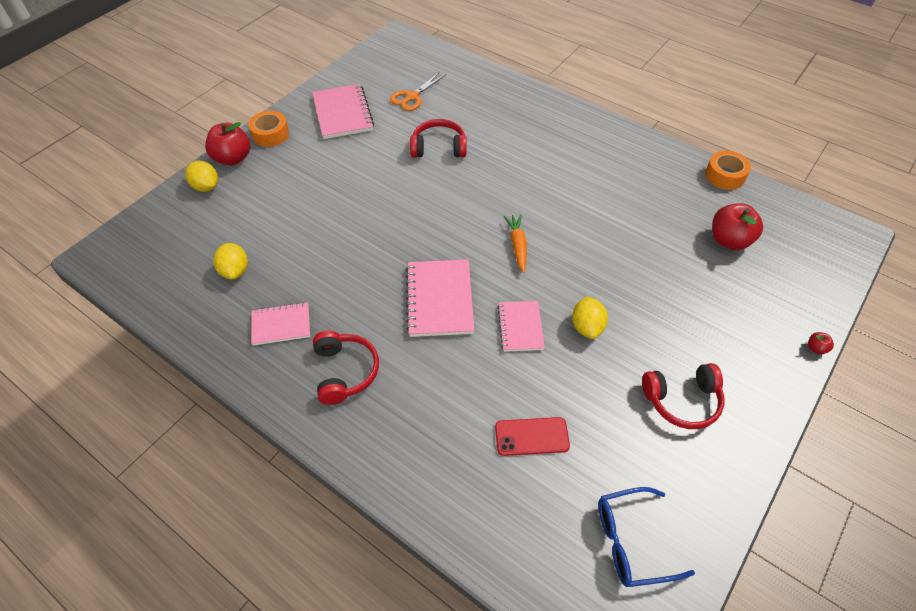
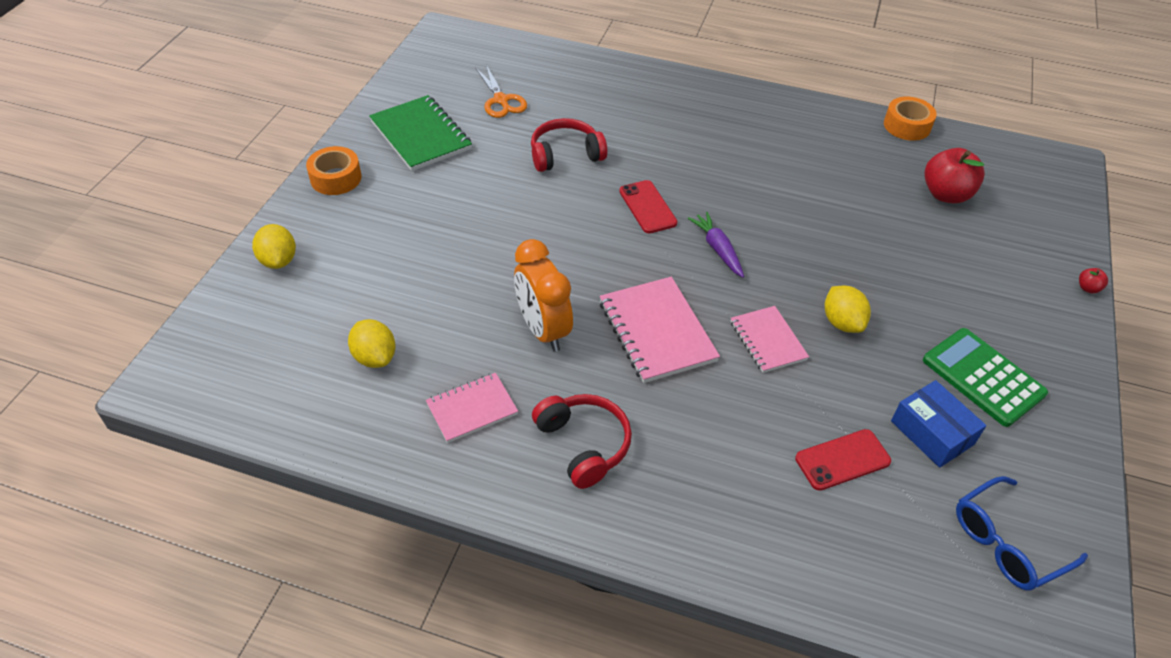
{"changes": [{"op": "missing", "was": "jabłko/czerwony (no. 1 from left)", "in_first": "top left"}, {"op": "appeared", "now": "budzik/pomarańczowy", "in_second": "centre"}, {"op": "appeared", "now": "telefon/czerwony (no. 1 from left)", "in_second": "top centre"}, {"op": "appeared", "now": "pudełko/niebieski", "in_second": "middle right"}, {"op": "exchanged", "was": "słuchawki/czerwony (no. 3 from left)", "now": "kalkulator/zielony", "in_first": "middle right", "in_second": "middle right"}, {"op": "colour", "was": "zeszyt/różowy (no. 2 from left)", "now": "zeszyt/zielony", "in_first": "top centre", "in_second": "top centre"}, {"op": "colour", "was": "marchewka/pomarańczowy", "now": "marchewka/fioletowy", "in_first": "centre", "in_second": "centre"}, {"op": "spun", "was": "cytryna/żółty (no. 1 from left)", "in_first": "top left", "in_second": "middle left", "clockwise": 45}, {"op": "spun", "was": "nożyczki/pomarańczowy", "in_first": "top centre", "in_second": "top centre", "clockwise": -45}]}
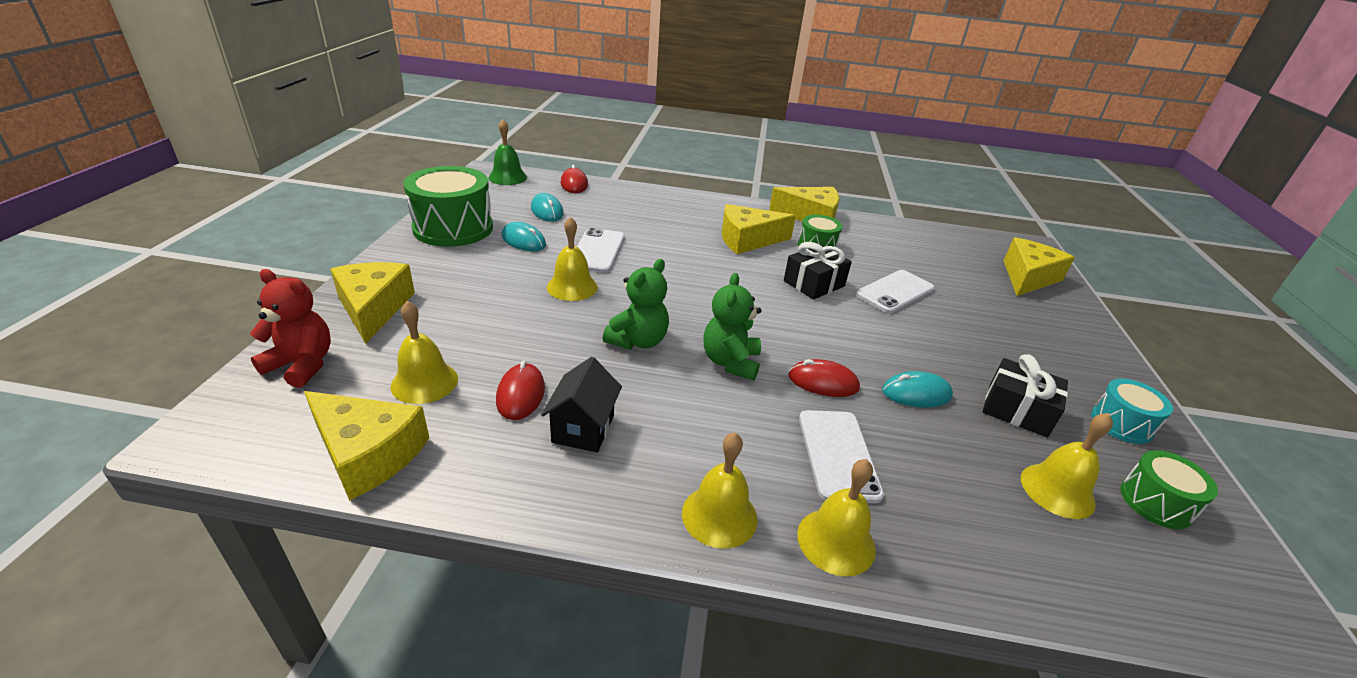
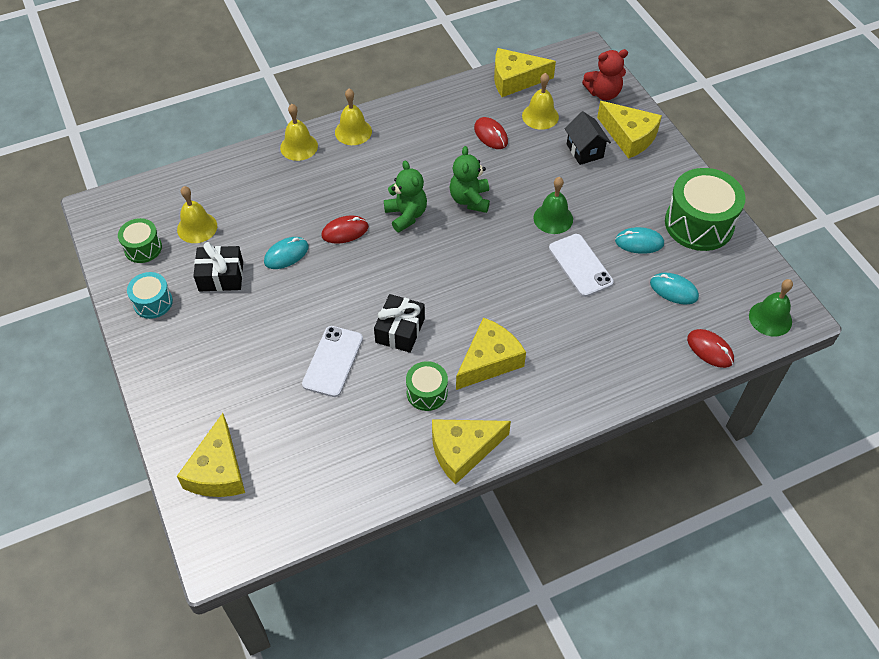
{"changes": [{"op": "missing", "was": "telefon/biały (no. 2 from left)", "in_first": "bottom centre"}, {"op": "relocated", "was": "domek/czarny", "in_first": "centre", "in_second": "top right"}, {"op": "colour", "was": "dzwonek/żółty (no. 2 from left)", "now": "dzwonek/zielony (no. 1 from left)", "in_first": "centre", "in_second": "top centre"}]}
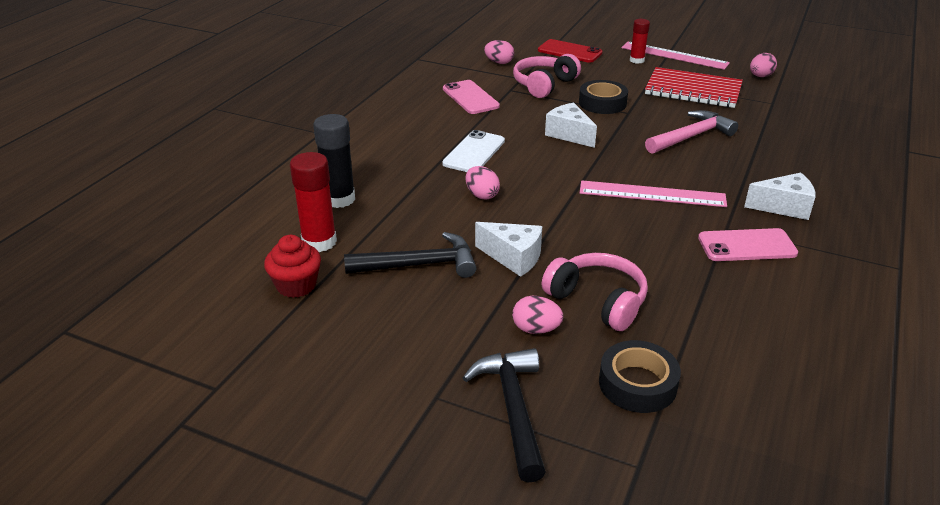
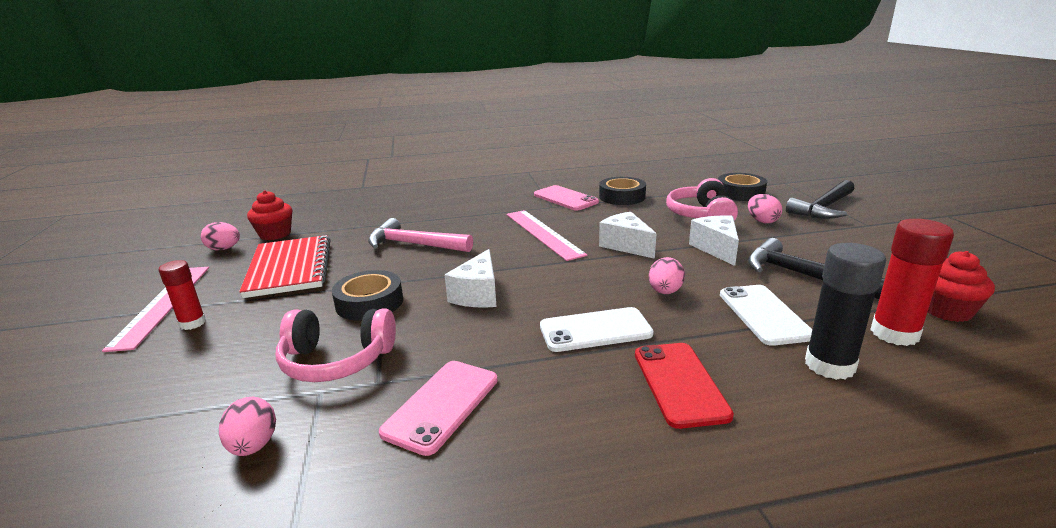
{"changes": [{"op": "appeared", "now": "muffinka/czerwony (no. 1 from left)", "in_second": "middle left"}, {"op": "appeared", "now": "taśma klejąca/czarny (no. 2 from left)", "in_second": "centre"}, {"op": "appeared", "now": "telefon/biały (no. 2 from left)", "in_second": "middle right"}, {"op": "relocated", "was": "telefon/czerwony", "in_first": "top centre", "in_second": "bottom centre"}, {"op": "relocated", "was": "ser/biały (no. 3 from left in the first image)", "now": "ser/biały (no. 2 from left)", "in_first": "middle right", "in_second": "centre"}]}
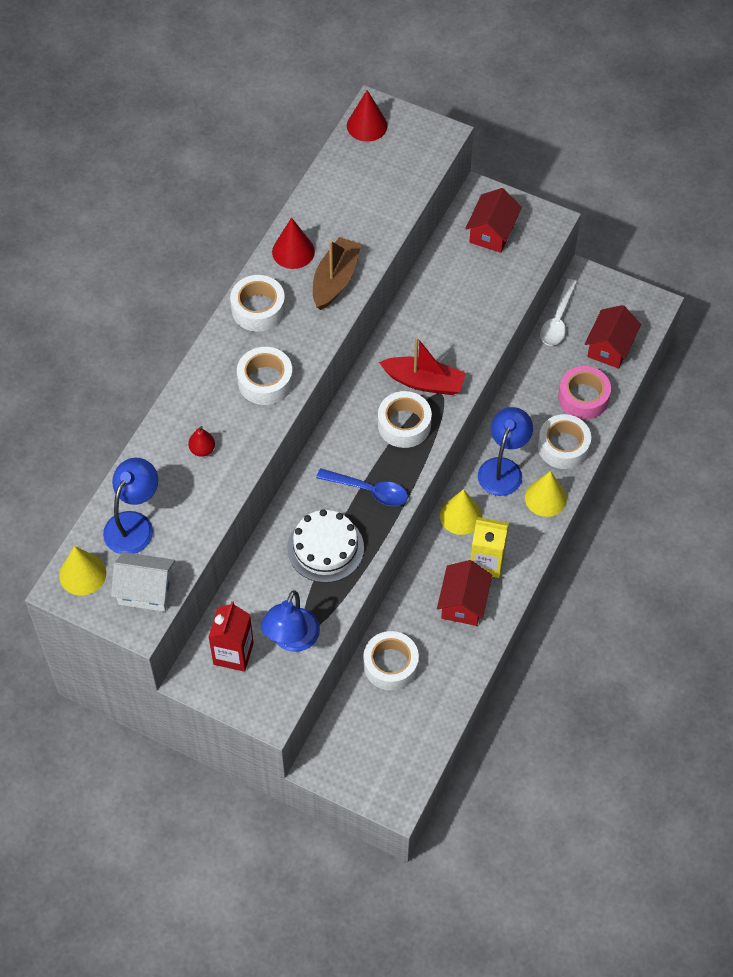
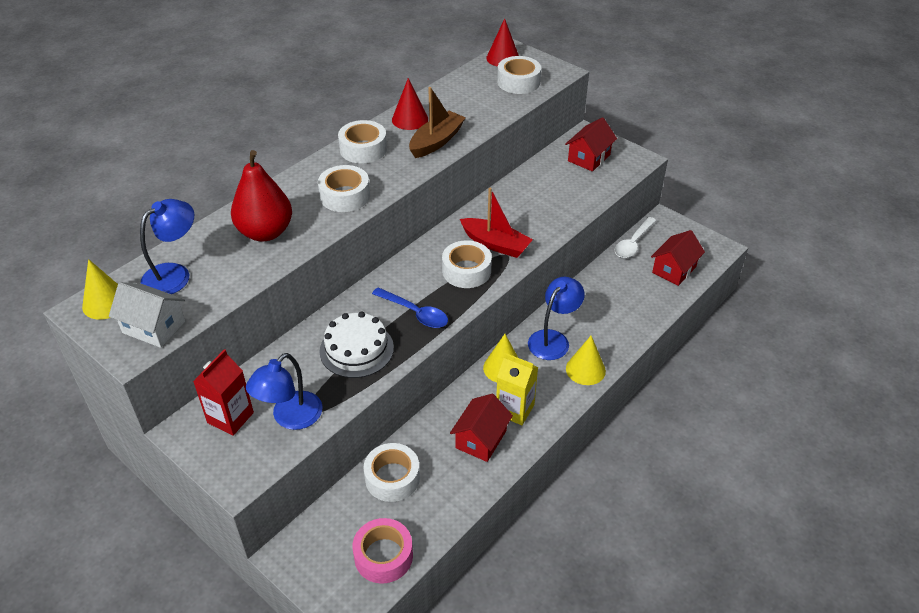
{"changes": [{"op": "relocated", "was": "taśma klejąca/biały (no. 5 from left)", "in_first": "middle right", "in_second": "top centre"}, {"op": "relocated", "was": "taśma klejąca/różowy", "in_first": "middle right", "in_second": "bottom centre"}, {"op": "size", "was": "gruszka/czerwony", "in_first": "middle left", "in_second": "top left", "ratio": 2.38}]}
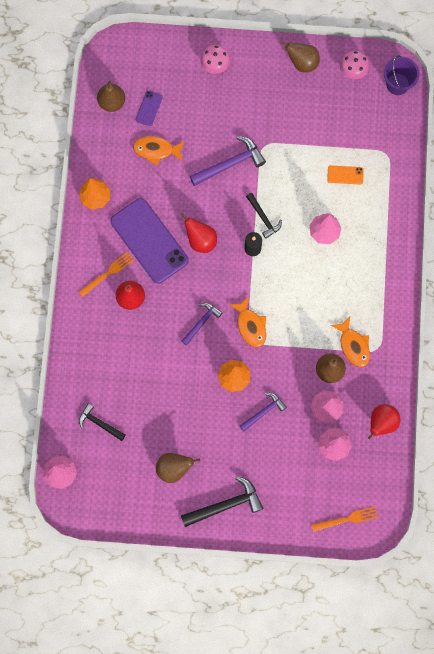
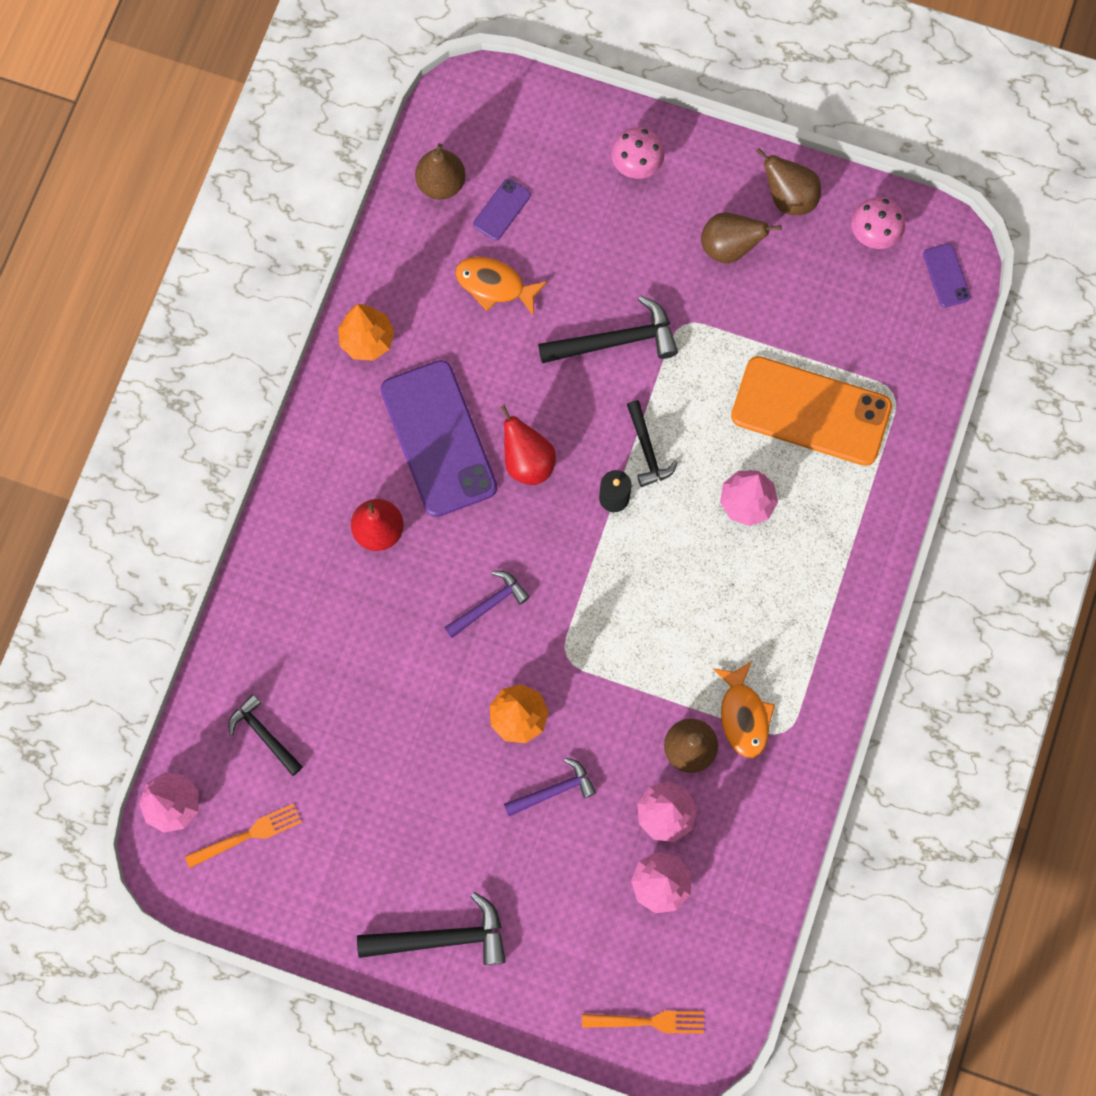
{"changes": [{"op": "missing", "was": "ryba/pomarańczowy (no. 2 from left)", "in_first": "centre"}, {"op": "missing", "was": "gruszka/czerwony (no. 3 from left)", "in_first": "middle right"}, {"op": "relocated", "was": "widelec/pomarańczowy (no. 1 from left)", "in_first": "middle left", "in_second": "bottom left"}, {"op": "relocated", "was": "gruszka/brązowy (no. 2 from left in the first image)", "now": "gruszka/brązowy (no. 3 from left)", "in_first": "bottom centre", "in_second": "top right"}, {"op": "exchanged", "was": "wiadro/fioletowy", "now": "telefon/fioletowy (no. 3 from left)", "in_first": "top right", "in_second": "top right"}, {"op": "colour", "was": "młotek/fioletowy (no. 2 from left)", "now": "młotek/czarny (no. 3 from left)", "in_first": "top centre", "in_second": "top centre"}, {"op": "size", "was": "telefon/pomarańczowy", "in_first": "top right", "in_second": "middle right", "ratio": 2.34}]}
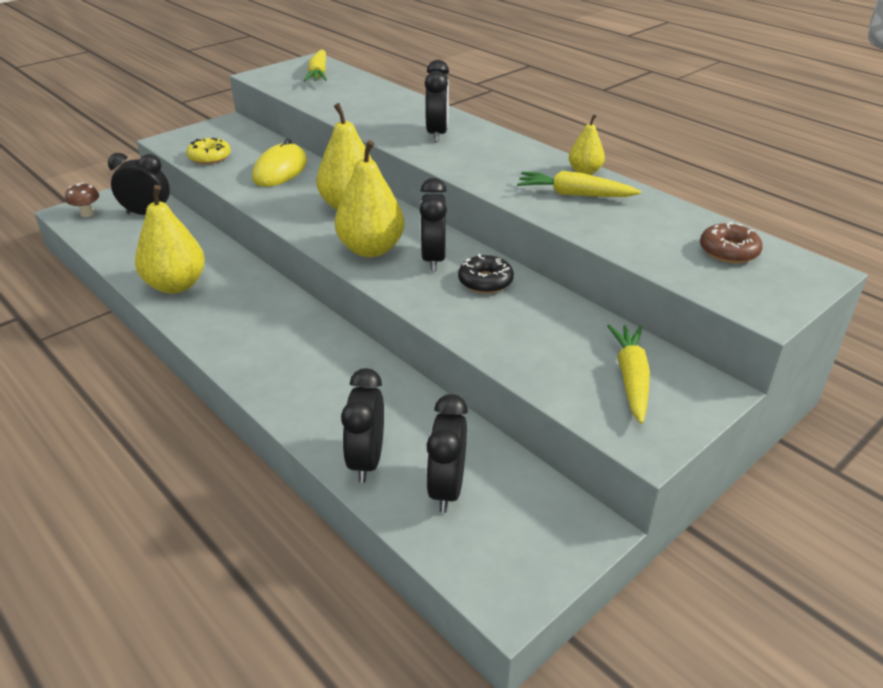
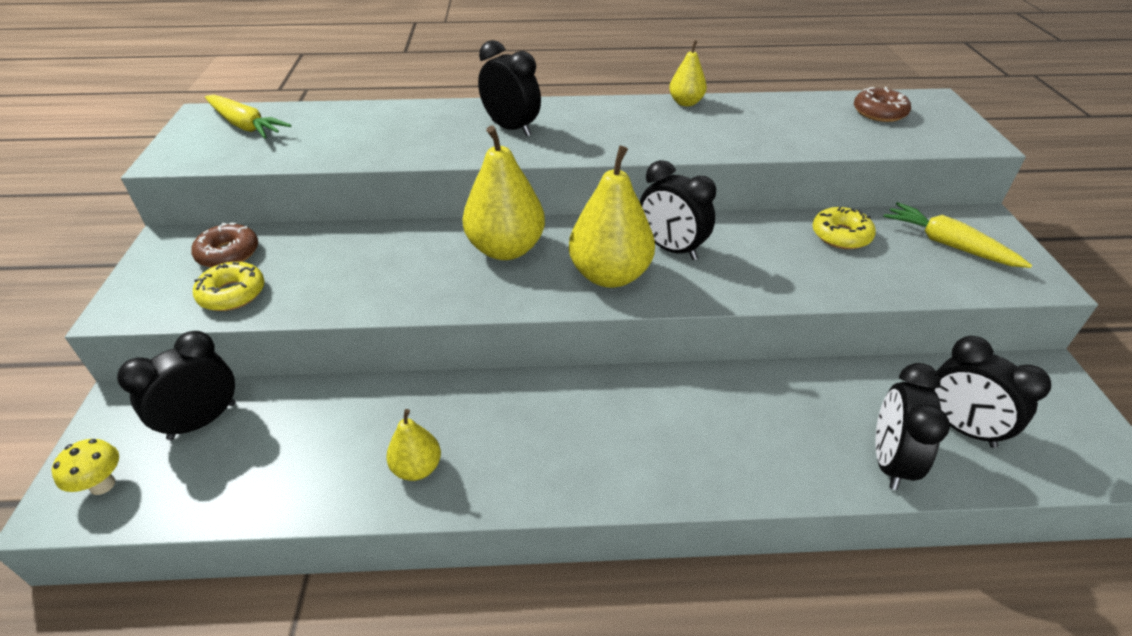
{"changes": [{"op": "missing", "was": "myszka/żółty", "in_first": "top left"}, {"op": "missing", "was": "donut/czarny", "in_first": "centre"}, {"op": "missing", "was": "marchewka/żółty (no. 2 from left)", "in_first": "top centre"}, {"op": "appeared", "now": "donut/brązowy (no. 1 from left)", "in_second": "middle left"}, {"op": "appeared", "now": "donut/żółty (no. 2 from left)", "in_second": "middle right"}, {"op": "colour", "was": "grzyb/brązowy", "now": "grzyb/żółty", "in_first": "top left", "in_second": "bottom left"}, {"op": "spun", "was": "budzik/czarny (no. 2 from left in the first image)", "in_first": "centre", "in_second": "bottom right", "clockwise": 60}, {"op": "size", "was": "gruszka/żółty (no. 1 from left)", "in_first": "middle left", "in_second": "bottom centre", "ratio": 0.54}]}
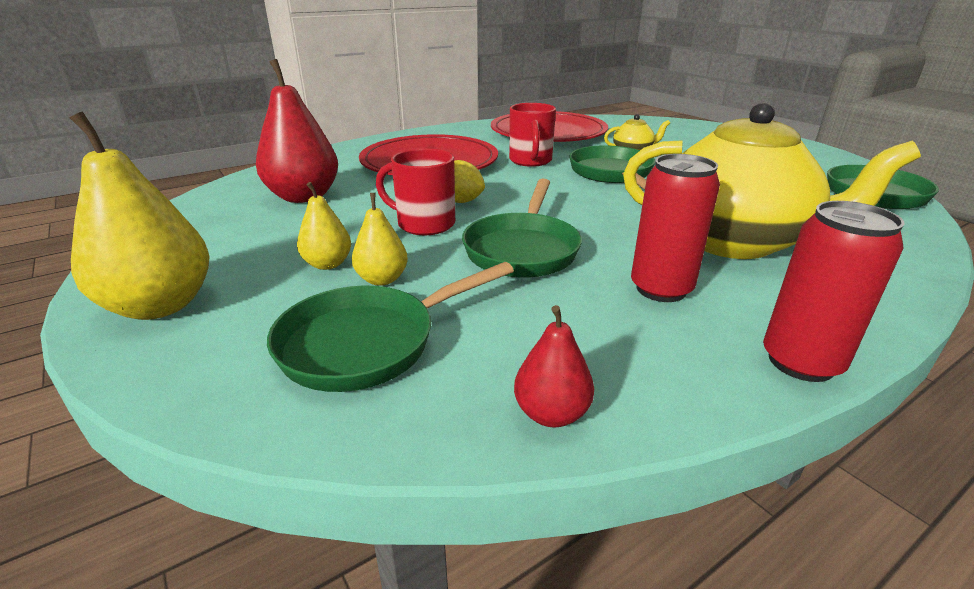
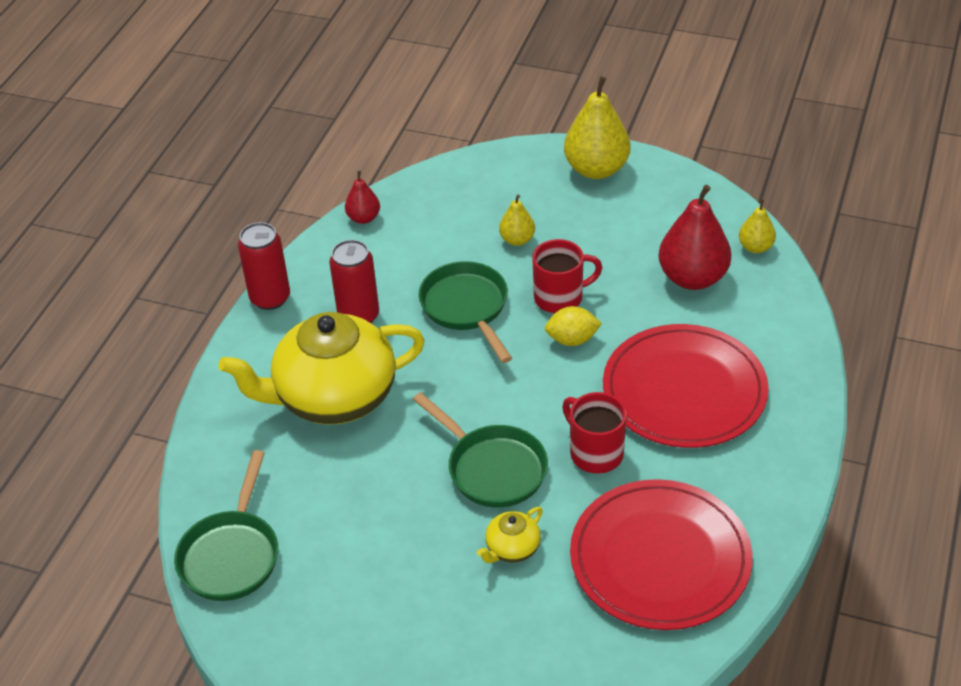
{"changes": [{"op": "missing", "was": "patelnia/zielony (no. 1 from left)", "in_first": "centre"}, {"op": "relocated", "was": "gruszka/żółty (no. 2 from left in the first image)", "now": "gruszka/żółty (no. 3 from left)", "in_first": "middle left", "in_second": "top right"}]}
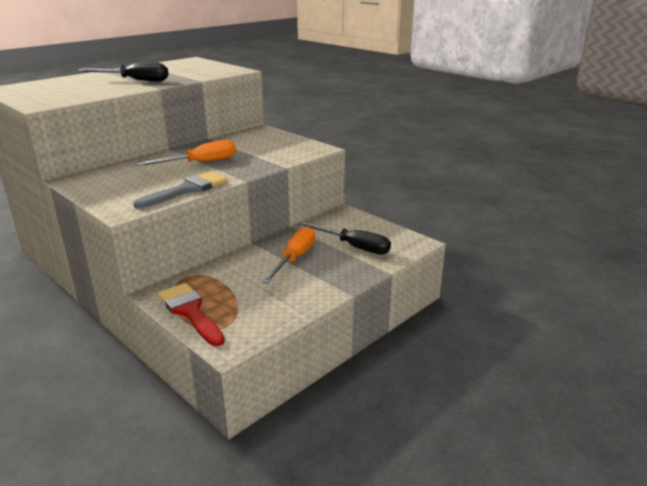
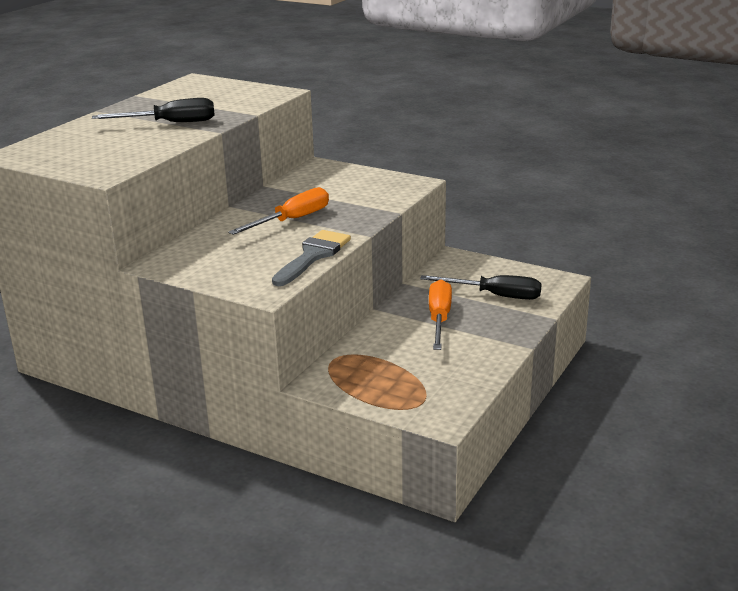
{"changes": [{"op": "missing", "was": "pędzel/czerwony", "in_first": "middle left"}]}
